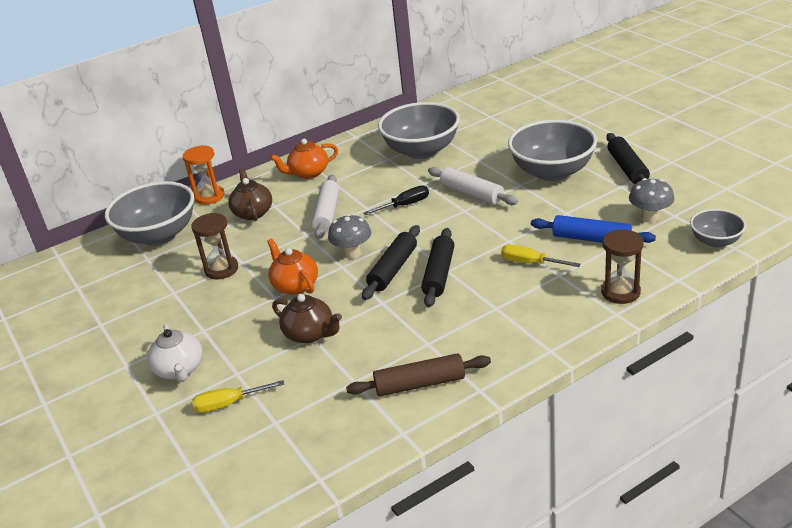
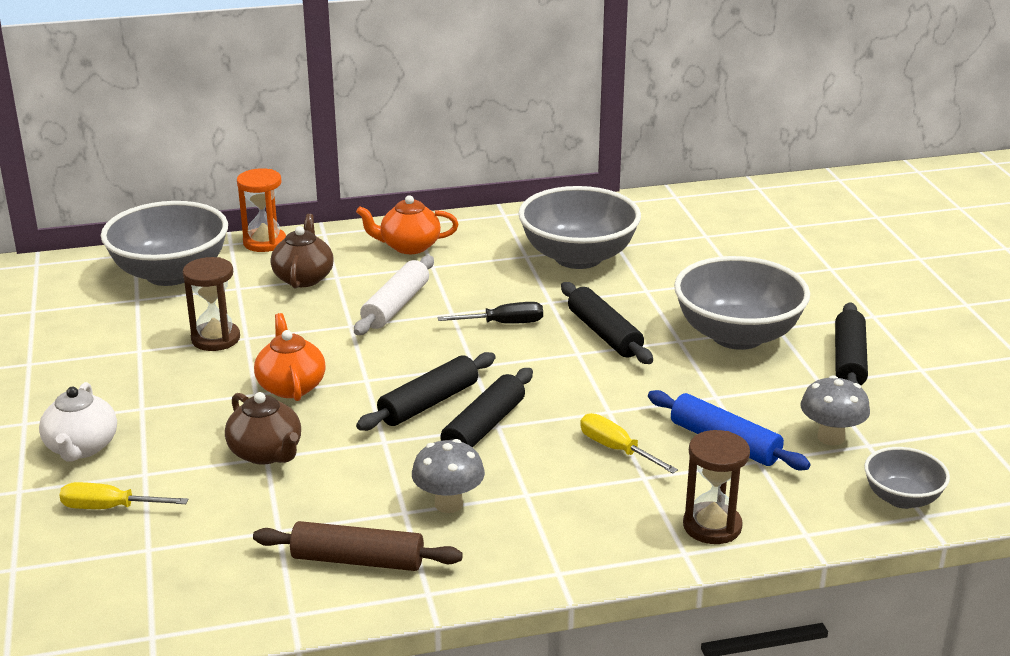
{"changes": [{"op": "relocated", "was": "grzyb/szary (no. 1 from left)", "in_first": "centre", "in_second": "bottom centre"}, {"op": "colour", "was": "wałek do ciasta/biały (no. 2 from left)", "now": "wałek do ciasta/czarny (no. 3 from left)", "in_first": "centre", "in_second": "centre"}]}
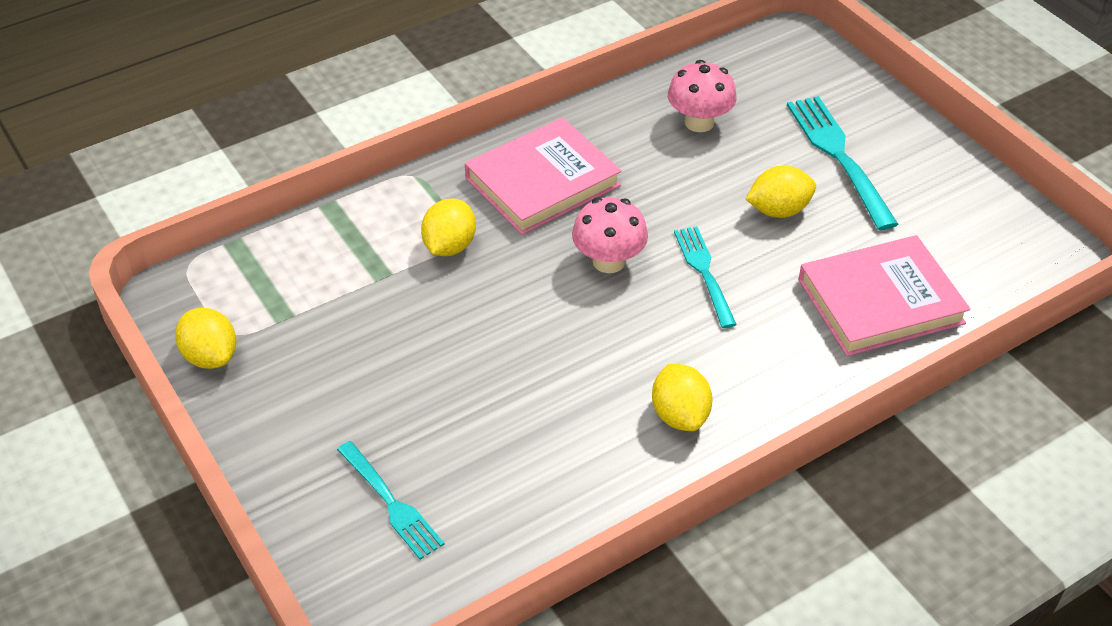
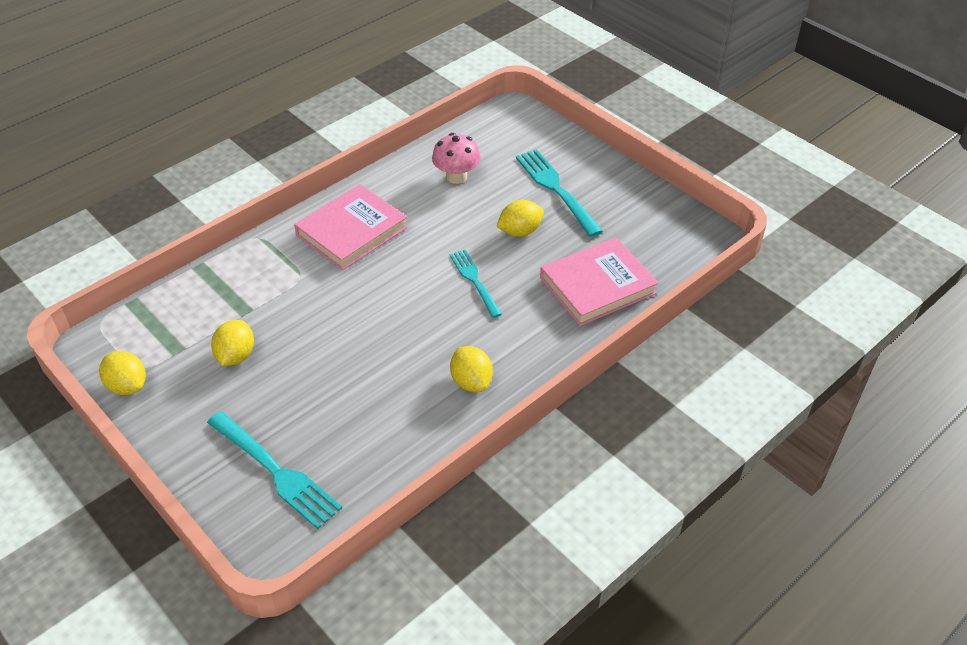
{"changes": [{"op": "missing", "was": "grzyb/różowy (no. 1 from left)", "in_first": "centre"}, {"op": "relocated", "was": "cytryna/żółty (no. 2 from left)", "in_first": "centre", "in_second": "middle left"}, {"op": "size", "was": "widelec/turkusowy (no. 1 from left)", "in_first": "bottom centre", "in_second": "bottom left", "ratio": 1.55}]}
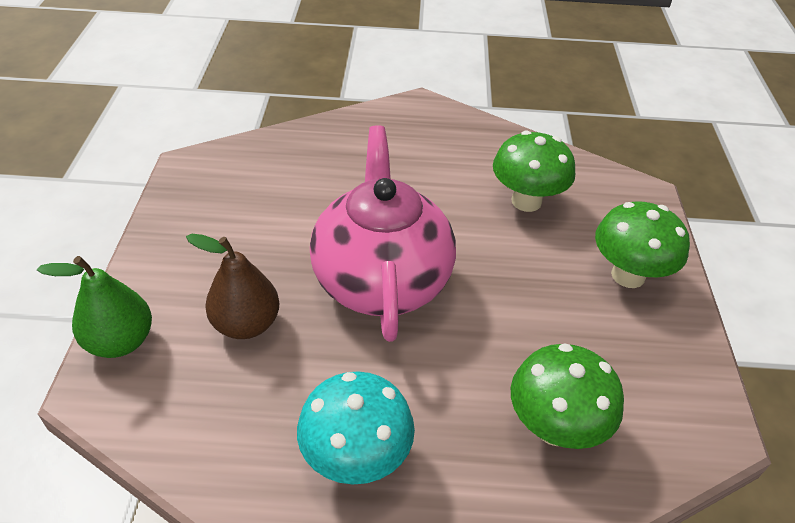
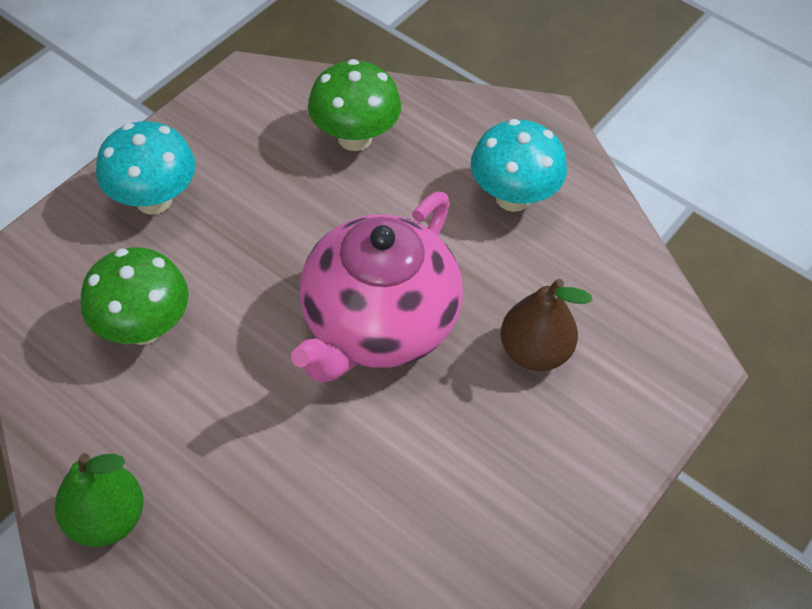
{"changes": [{"op": "relocated", "was": "gruszka/zielony", "in_first": "middle left", "in_second": "bottom left"}, {"op": "colour", "was": "grzyb/zielony (no. 3 from left)", "now": "grzyb/turkusowy (no. 1 from left)", "in_first": "middle right", "in_second": "top left"}]}
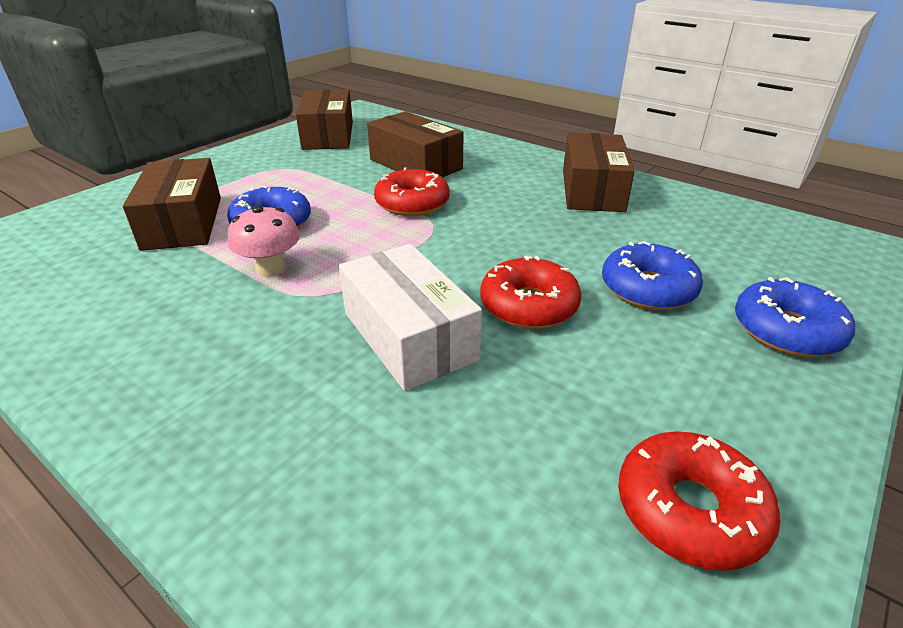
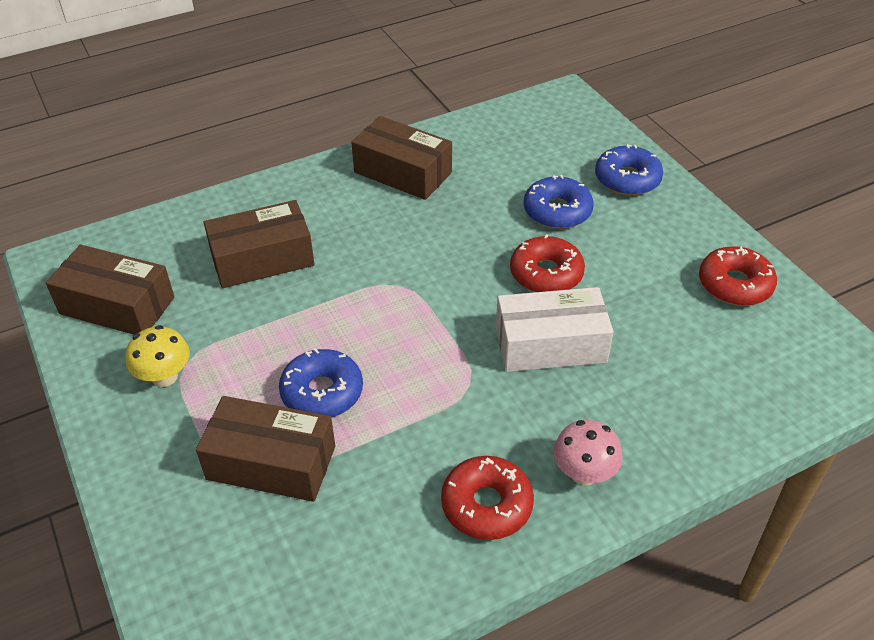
{"changes": [{"op": "appeared", "now": "grzyb/żółty", "in_second": "middle left"}, {"op": "relocated", "was": "grzyb/różowy", "in_first": "middle left", "in_second": "bottom right"}, {"op": "relocated", "was": "donut/czerwony (no. 1 from left)", "in_first": "top centre", "in_second": "bottom centre"}]}
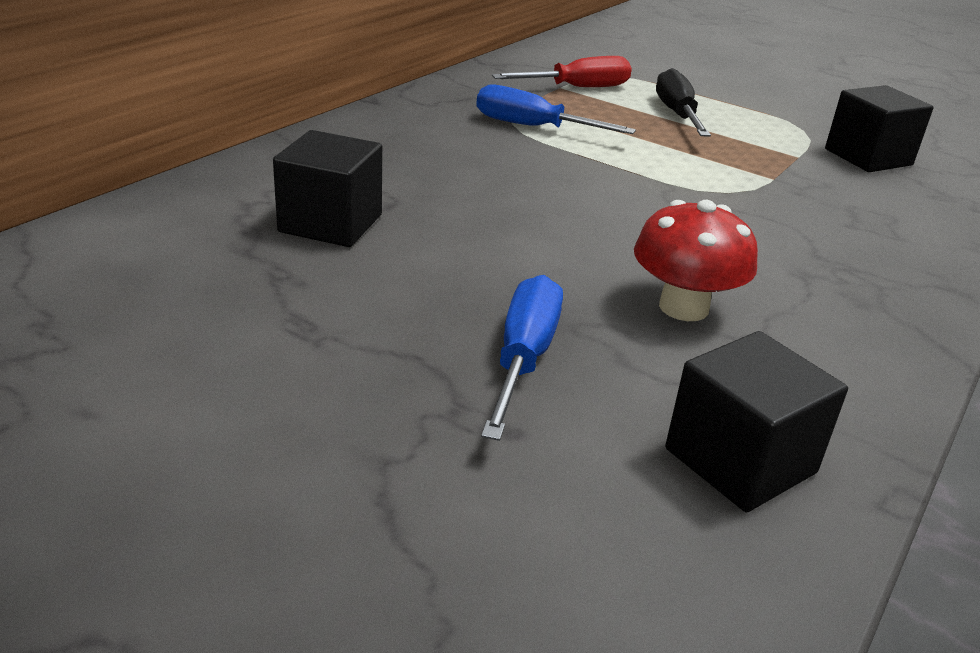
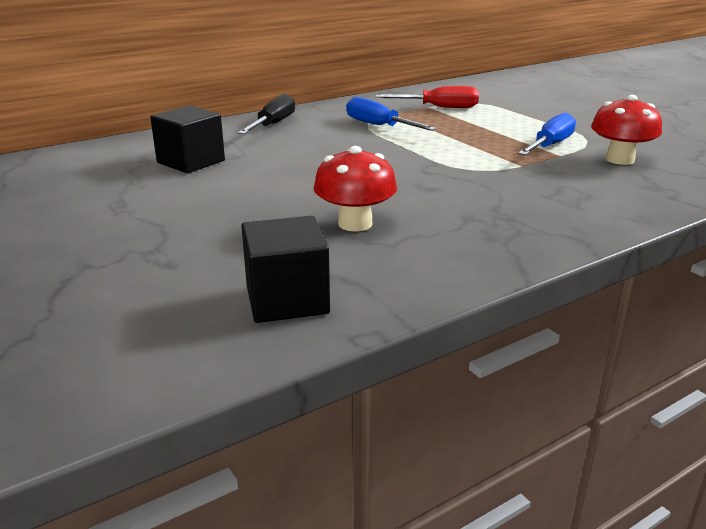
{"changes": [{"op": "relocated", "was": "śrubokręt/niebieski (no. 1 from left in the first image)", "now": "śrubokręt/niebieski (no. 2 from left)", "in_first": "centre", "in_second": "top right"}, {"op": "relocated", "was": "śrubokręt/czarny", "in_first": "top right", "in_second": "top centre"}, {"op": "exchanged", "was": "sześcian/czarny (no. 3 from left)", "now": "grzyb/czerwony (no. 2 from left)", "in_first": "top right", "in_second": "top right"}]}
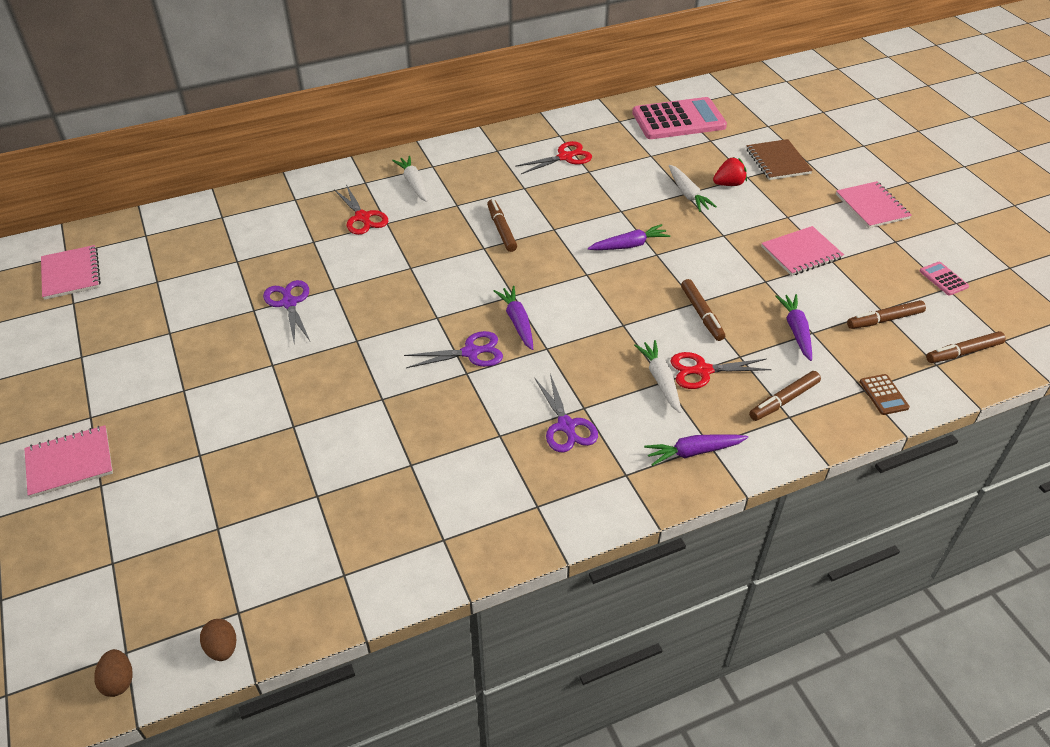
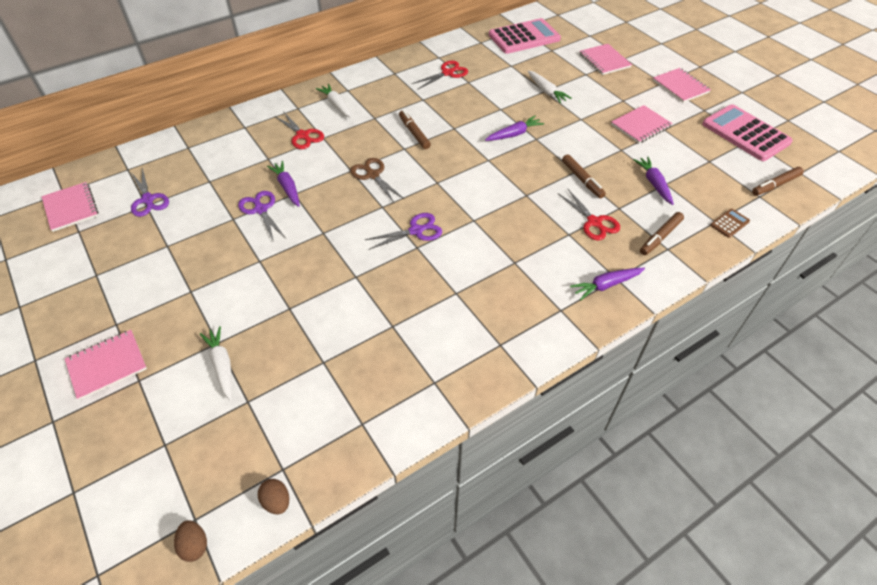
{"changes": [{"op": "missing", "was": "truskawka/czerwony", "in_first": "top right"}, {"op": "missing", "was": "flamaster/brązowy (no. 4 from left)", "in_first": "middle right"}, {"op": "appeared", "now": "nożyczki/brązowy", "in_second": "top centre"}, {"op": "relocated", "was": "marchewka/fioletowy (no. 1 from left)", "in_first": "centre", "in_second": "top left"}, {"op": "relocated", "was": "nożyczki/fioletowy (no. 3 from left in the first image)", "now": "nożyczki/fioletowy (no. 1 from left)", "in_first": "centre", "in_second": "top left"}, {"op": "relocated", "was": "marchewka/biały (no. 2 from left in the first image)", "now": "marchewka/biały (no. 1 from left)", "in_first": "centre", "in_second": "middle left"}, {"op": "colour", "was": "zeszyt/brązowy", "now": "zeszyt/różowy (no. 3 from left)", "in_first": "top right", "in_second": "top right"}, {"op": "spun", "was": "nożyczki/czerwony (no. 3 from left)", "in_first": "middle right", "in_second": "middle right", "clockwise": -105}, {"op": "spun", "was": "kalkulator/brązowy", "in_first": "middle right", "in_second": "middle right", "clockwise": -105}, {"op": "size", "was": "kalkulator/różowy (no. 2 from left)", "in_first": "middle right", "in_second": "top right", "ratio": 2.38}]}
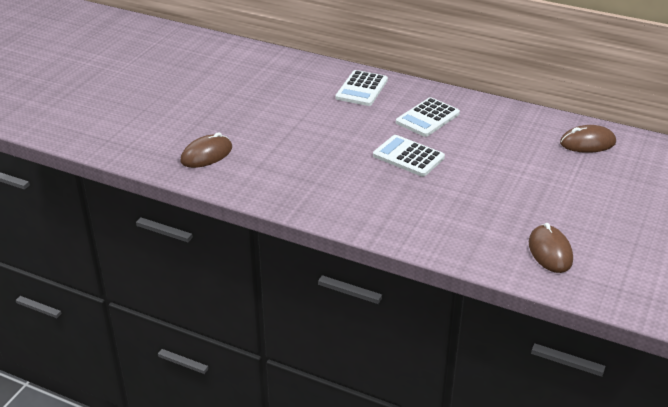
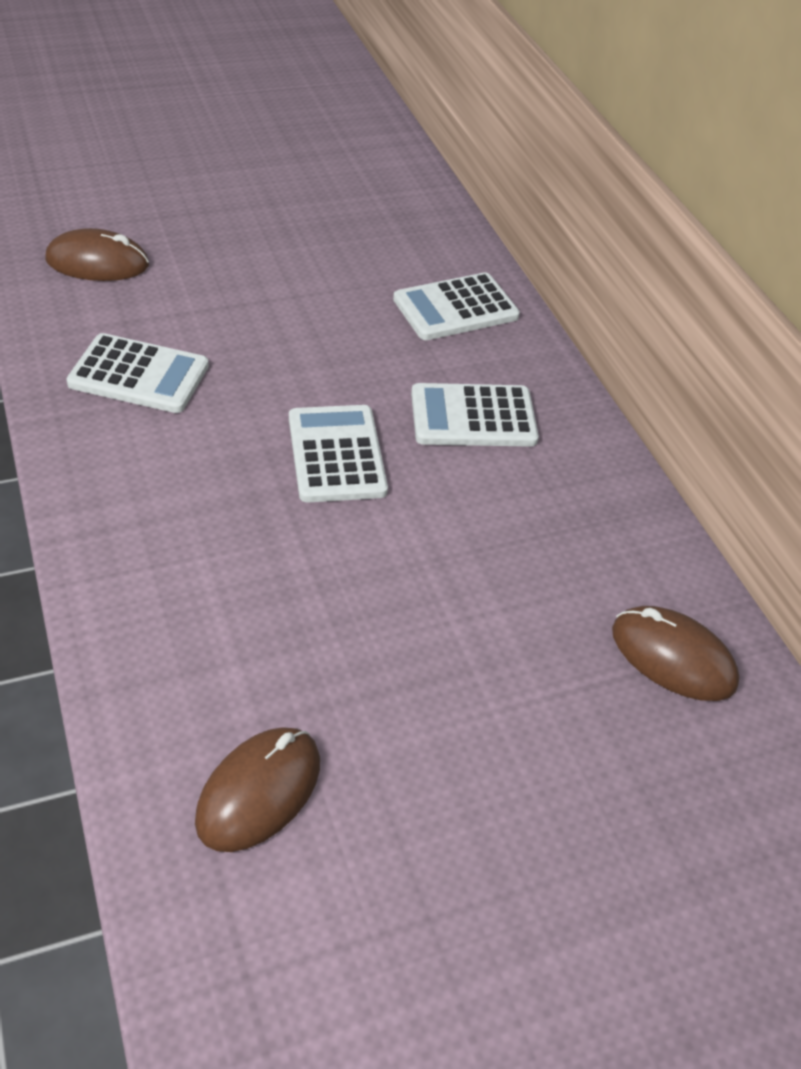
{"changes": [{"op": "appeared", "now": "kalkulator/biały (no. 1 from left)", "in_second": "middle left"}]}
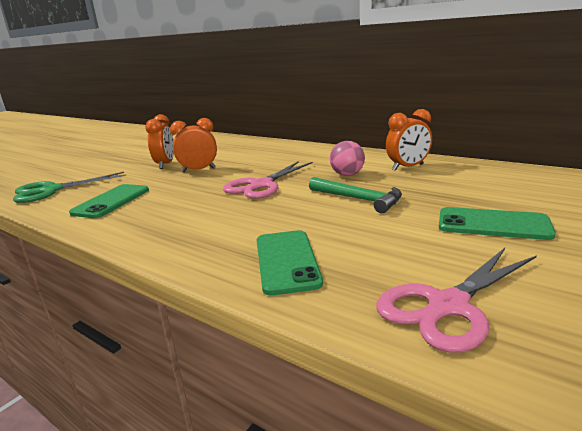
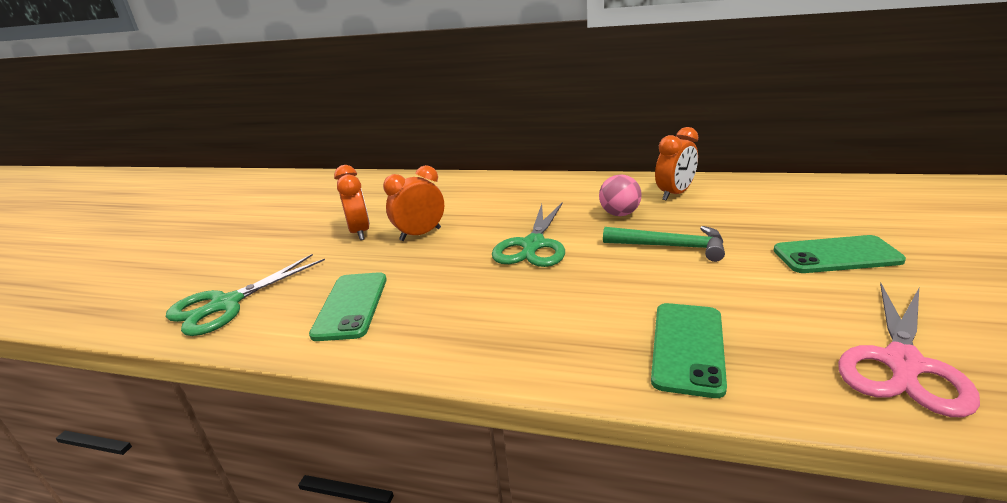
{"changes": [{"op": "colour", "was": "nożyczki/różowy (no. 1 from left)", "now": "nożyczki/zielony (no. 2 from left)", "in_first": "centre", "in_second": "centre"}, {"op": "spun", "was": "telefon/zielony (no. 2 from left)", "in_first": "centre", "in_second": "bottom right", "clockwise": 45}]}
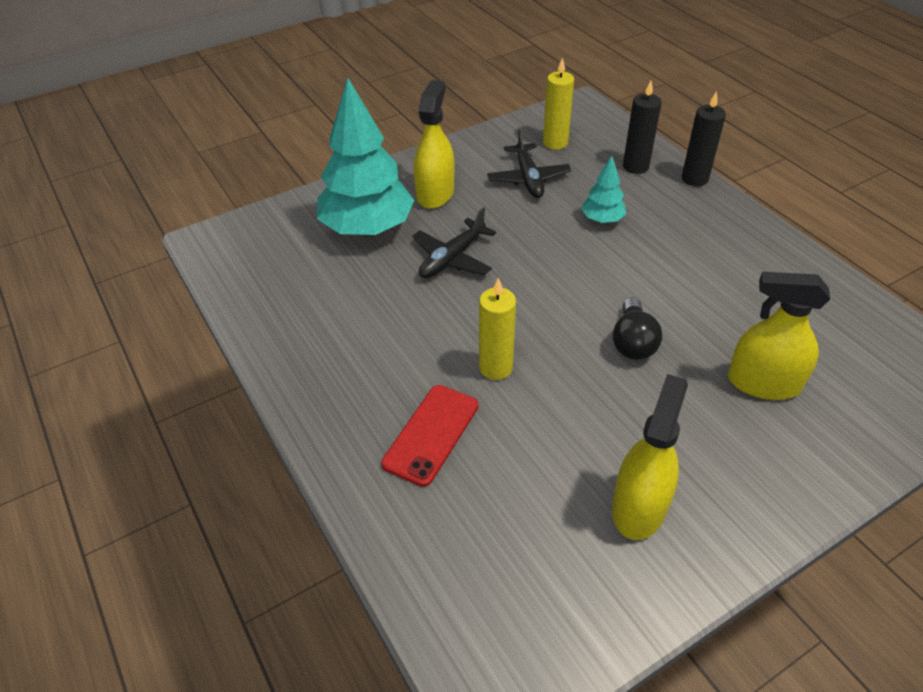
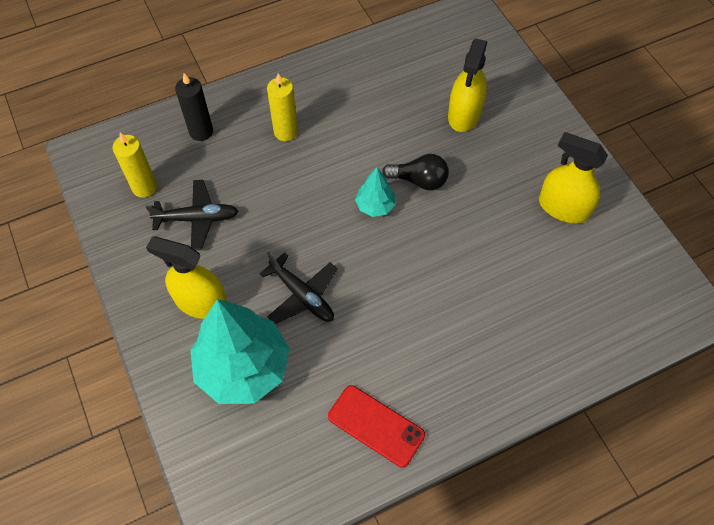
{"changes": [{"op": "missing", "was": "świeca/czarny (no. 2 from left)", "in_first": "top right"}, {"op": "relocated", "was": "telefon/czerwony", "in_first": "centre", "in_second": "bottom centre"}, {"op": "relocated", "was": "świeca/żółty (no. 1 from left in the first image)", "now": "świeca/żółty (no. 2 from left)", "in_first": "centre", "in_second": "top centre"}, {"op": "relocated", "was": "drzewko/turkusowy (no. 2 from left)", "in_first": "top centre", "in_second": "centre"}]}
